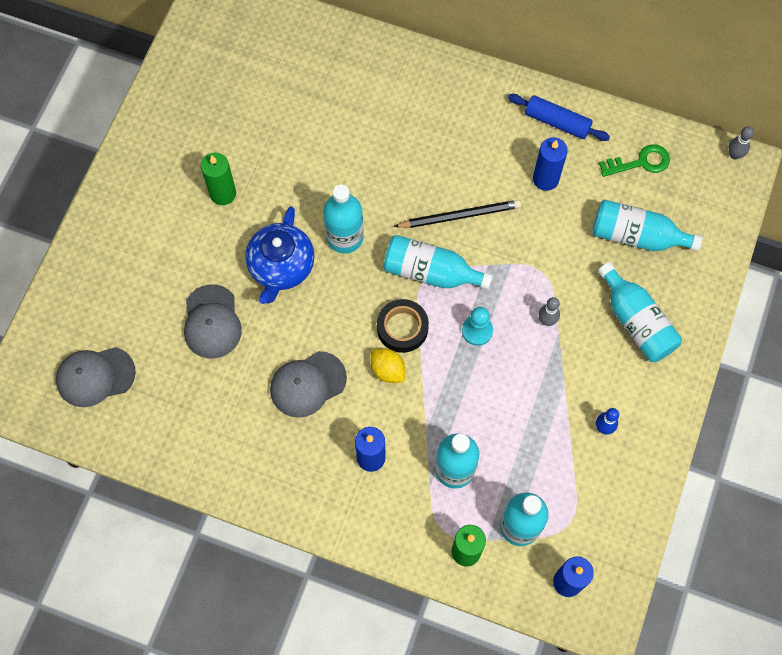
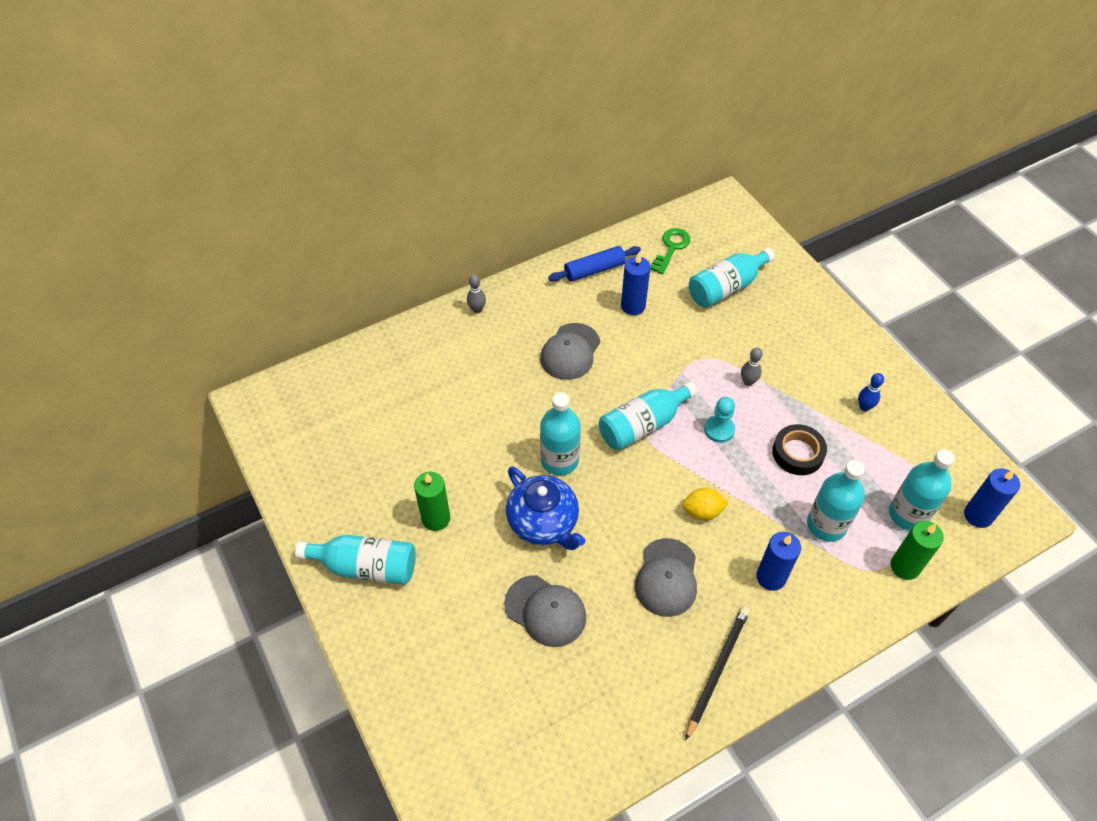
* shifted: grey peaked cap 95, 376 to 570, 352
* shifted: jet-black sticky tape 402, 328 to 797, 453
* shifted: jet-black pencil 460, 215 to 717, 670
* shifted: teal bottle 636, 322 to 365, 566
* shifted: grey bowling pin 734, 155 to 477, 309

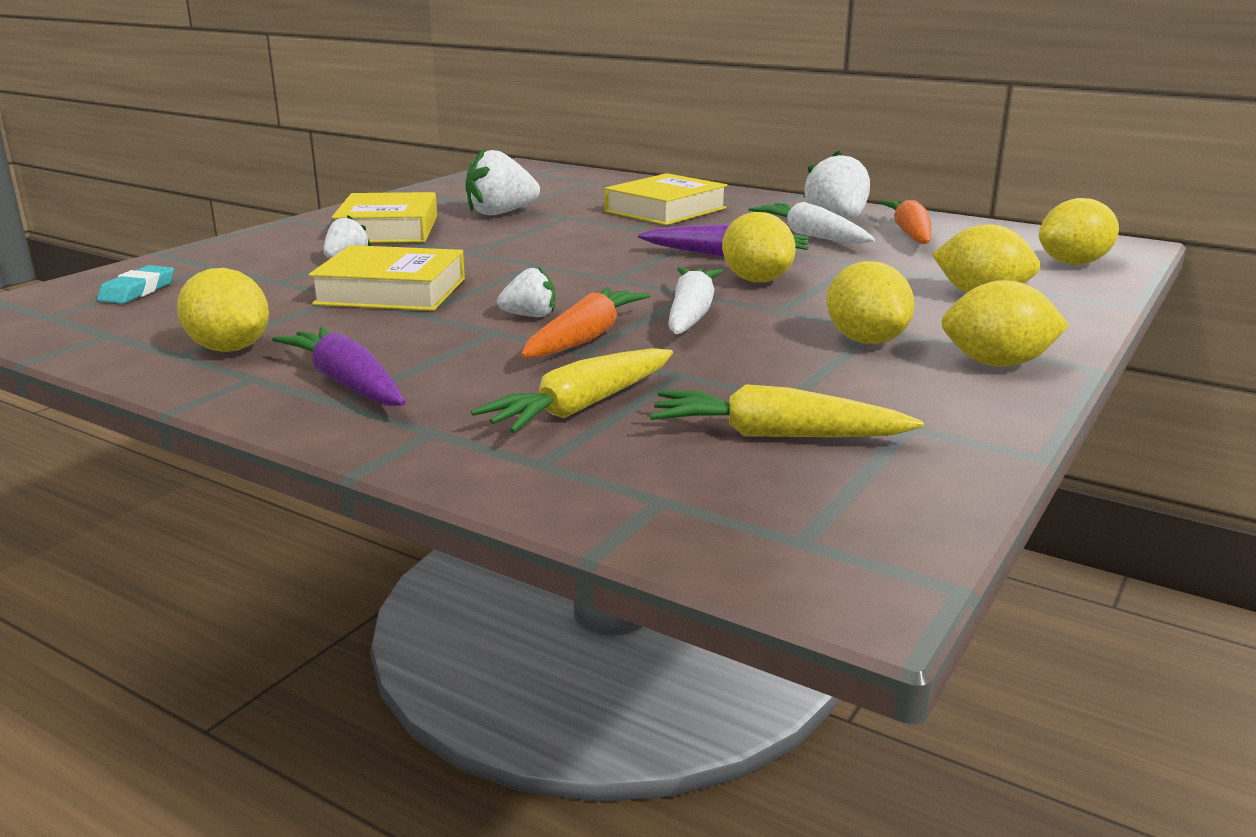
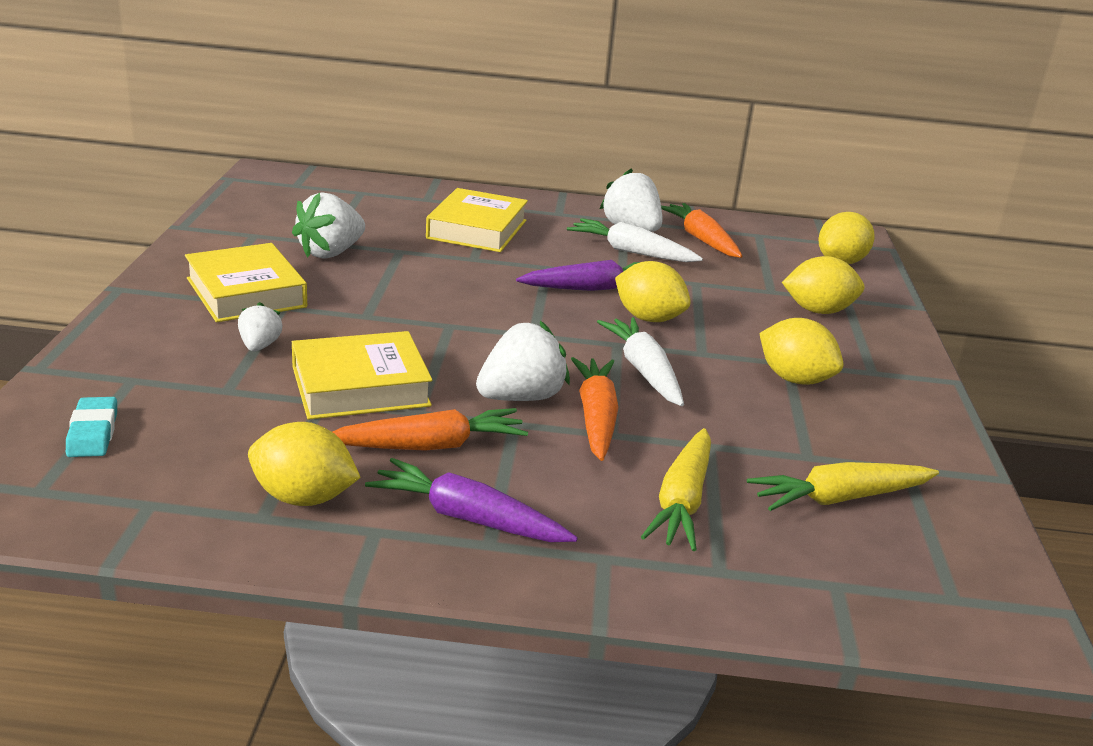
* scaled: pure white berry 530, 316 = 521, 397 x1.76
* gone: golden toy lemon 997, 364
* new: bright orange carrot 430, 446

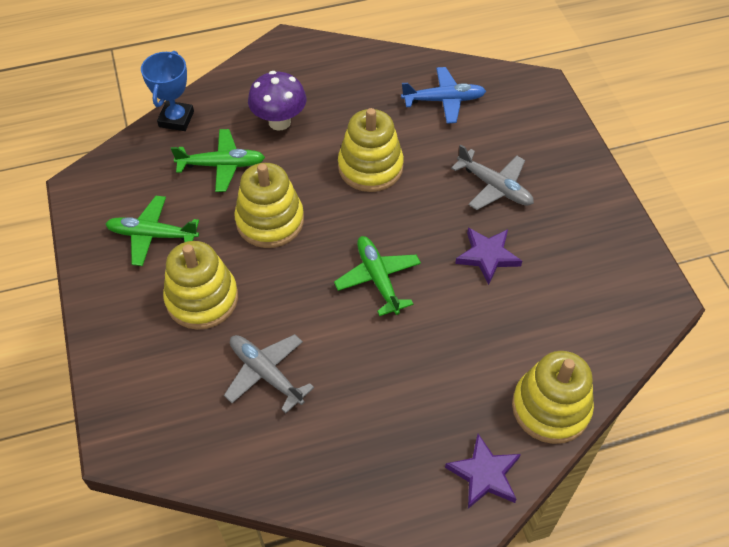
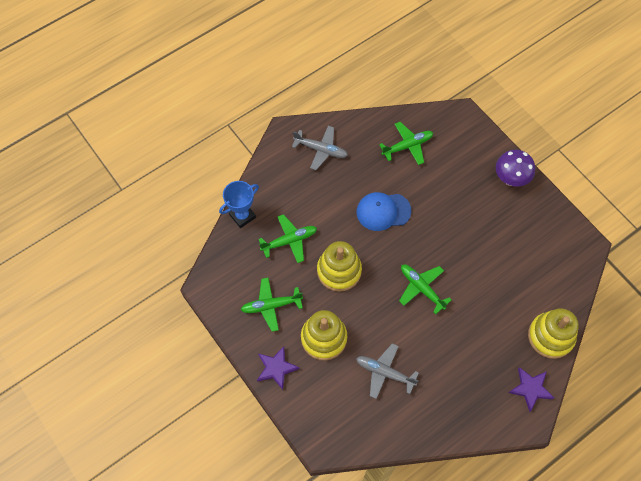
* rotated: blue prize cup 176, 119 = 242, 216 60 degrees clockwise
* shifted: purple mushroom 279, 122 to 510, 179
* swapped: golden ring stacker 370, 167 to blue peaked cap 383, 211
* repainted: blue toy plane 443, 100 to emerald toy plane 407, 146
* shifted: grey toy plane 494, 187 to 321, 150
* shifted: purple star 487, 256 to 276, 368

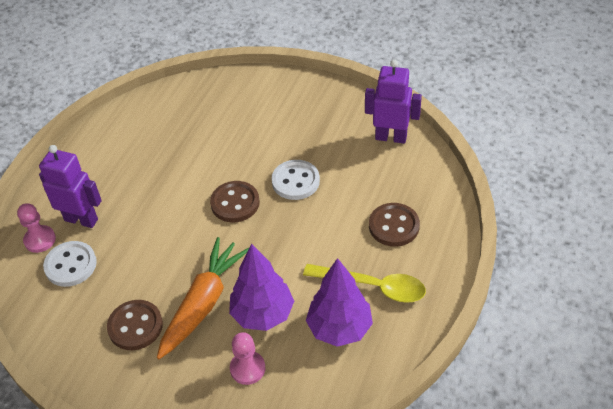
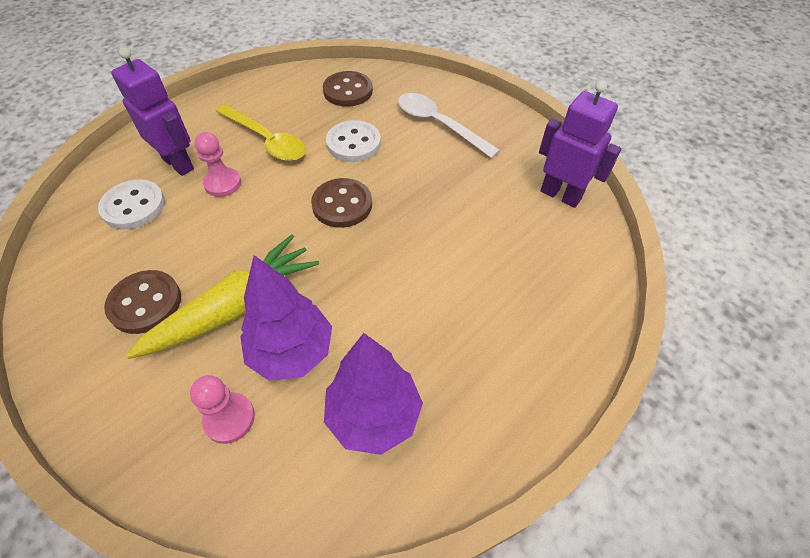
* shifted: pink game pawn 40, 240 to 222, 183
* repainted: bright orange carrot 203, 303 to golden carrot 234, 307
* shifted: pure white button 295, 181 to 353, 143
* shifted: golden spoon 373, 286 to 266, 140
* shifted: brown button 394, 226 to 348, 91
* new: pure white spoon 439, 124

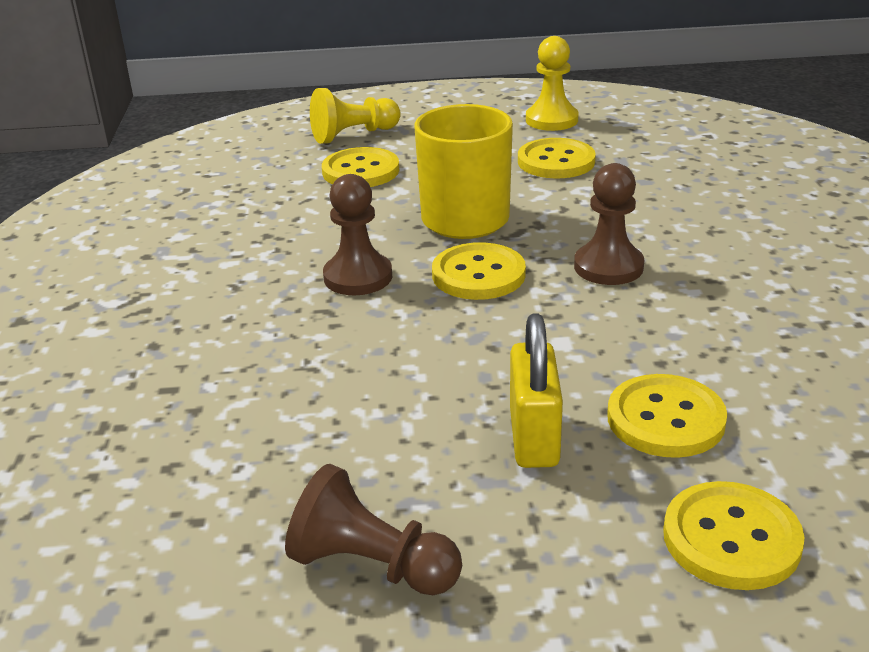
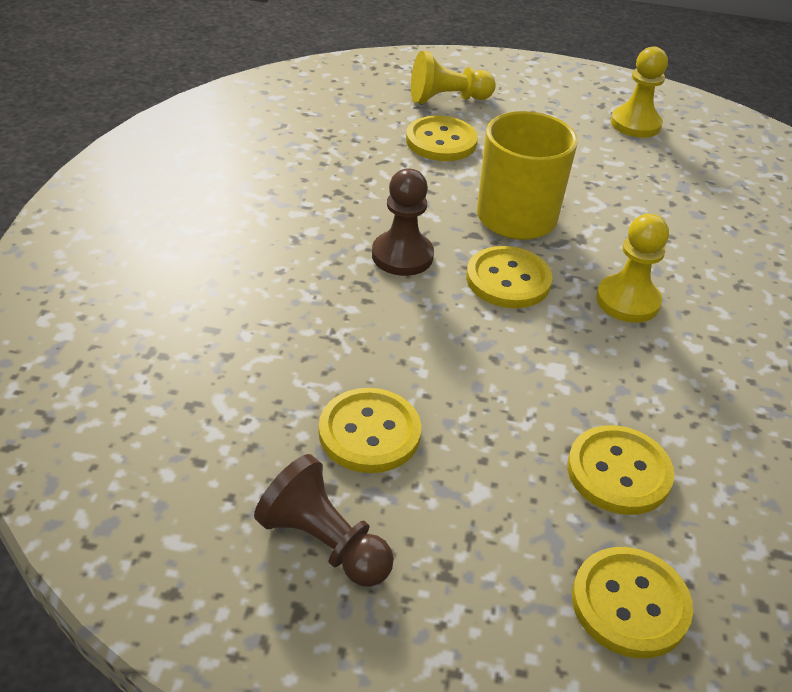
* gone: golden lock 534, 438
* shifted: golden button 556, 161 to 369, 433
* repainted: brown game pawn 608, 267 to golden game pawn 627, 301

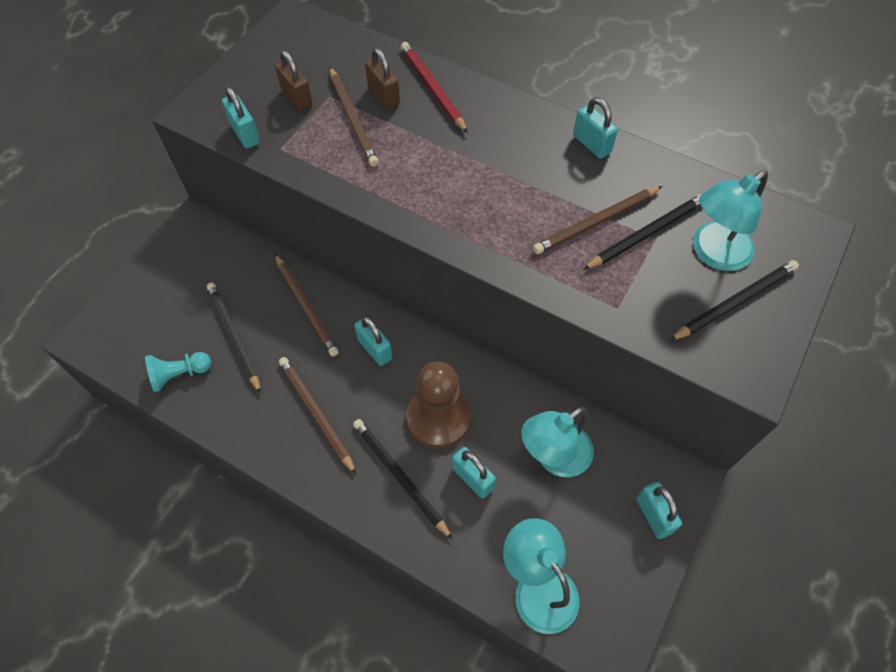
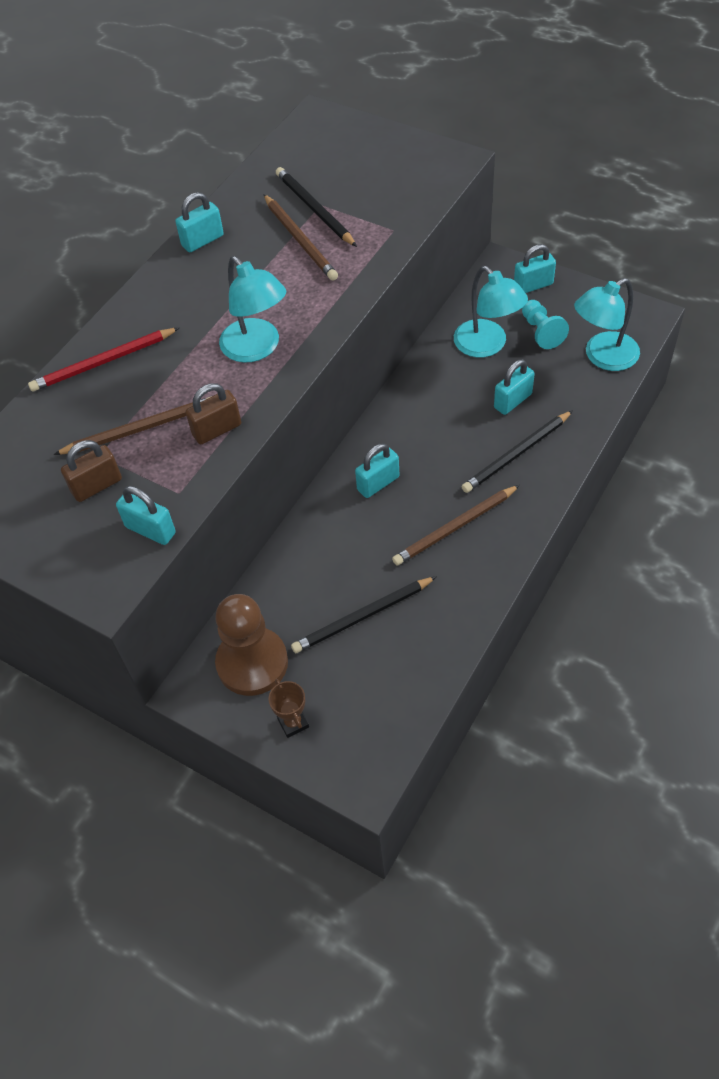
* shifted: teal game pawn 179, 374 to 541, 332
* rotated: teal lock 245, 134 = 150, 530 60 degrees clockwise
* gone: brown pencil 306, 306
* shifted: brown lock 384, 96 to 217, 430
* shifted: brown game pawn 438, 418 to 252, 663
* gone: jet-black pencil 734, 302
* shifted: teal desk lamp 713, 253 to 257, 348
* new: brown prize cup 293, 722

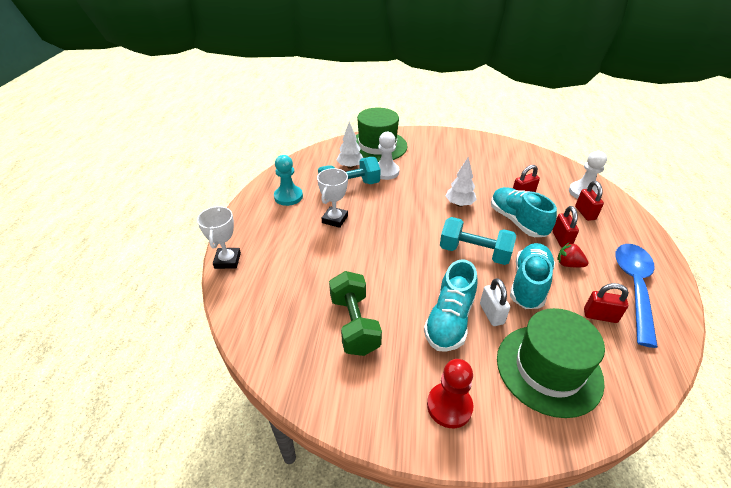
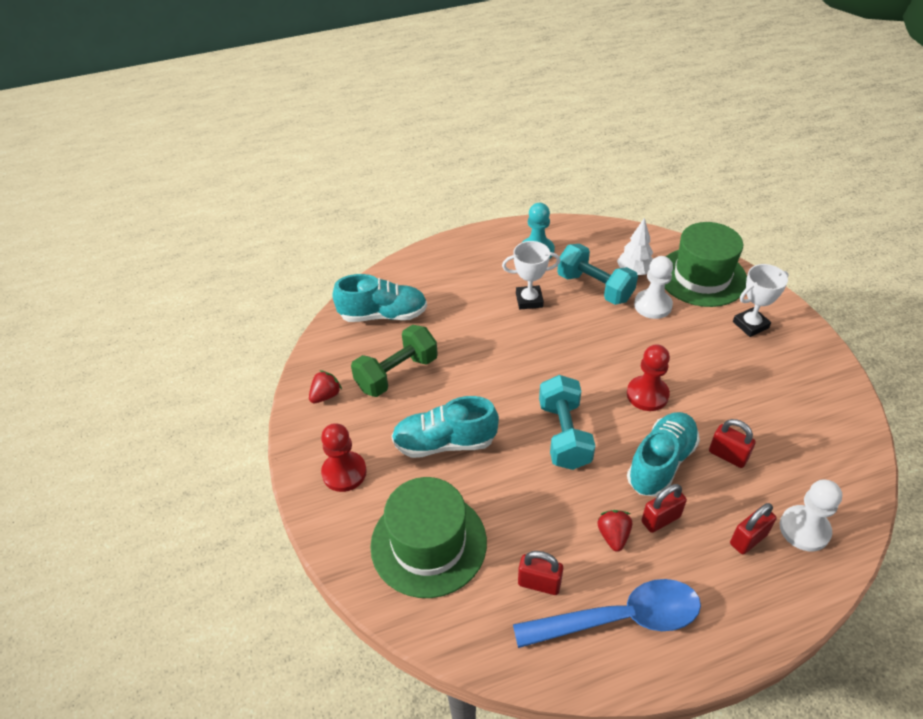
* shifted: pure white prize cup 227, 260 to 750, 325
* swapped: pure white fir tree 459, 204 to red game pawn 647, 395
* gone: pure white lock 491, 314
* shifted: teal sneaker 529, 284 to 383, 315
* rotated: red lock 600, 316 = 539, 583 60 degrees counterclockwise
* new: red berry 326, 395

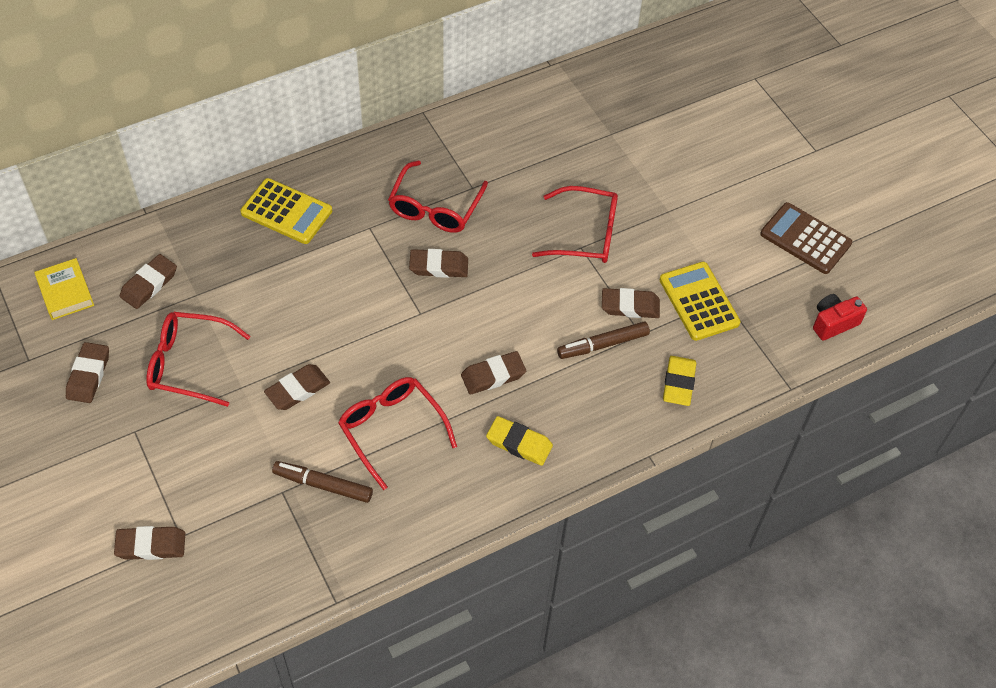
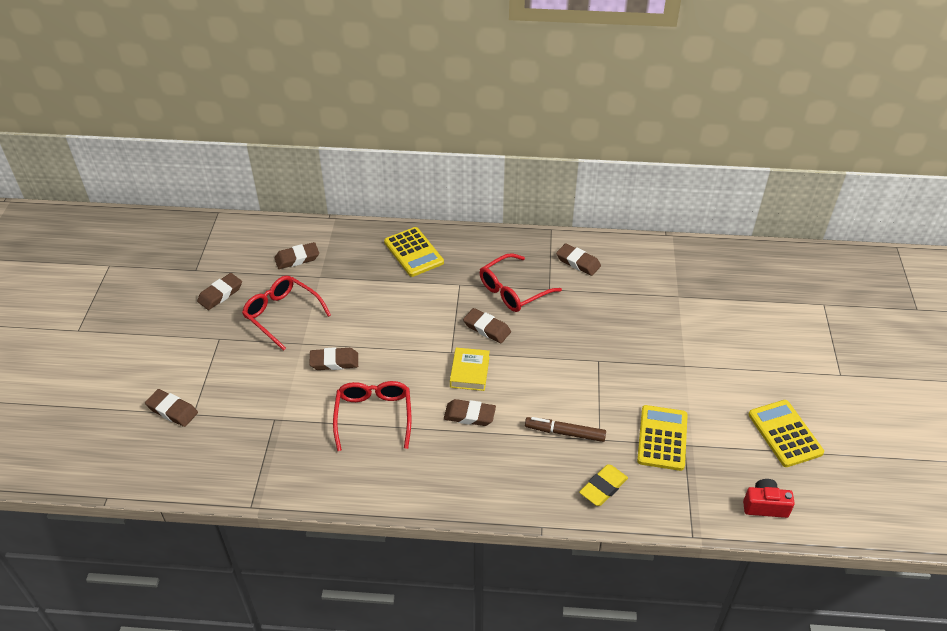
* shifted: golden hardcover 65, 292 to 469, 372
* gone: brown felt pen 323, 485
* gone: golden pencil eraser 519, 443
* gone: red spectacles 586, 234
* shifted: brown pencil eraser 630, 306 to 578, 262
* repainted: brown adding machine 805, 239 to golden adding machine 785, 433

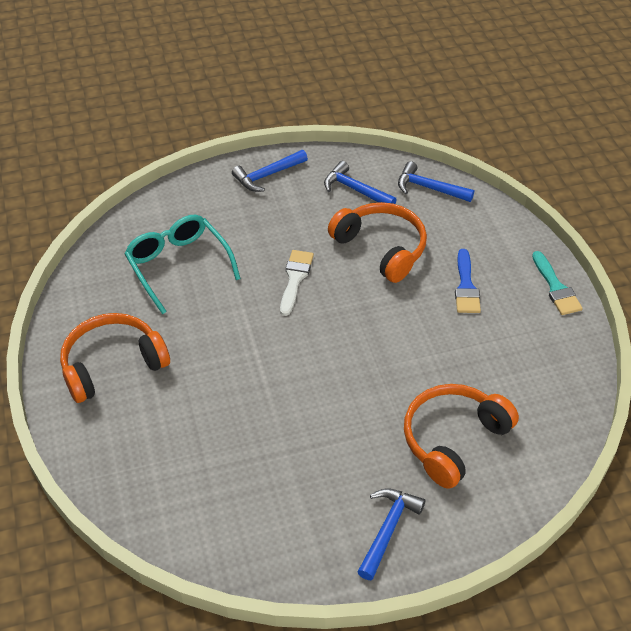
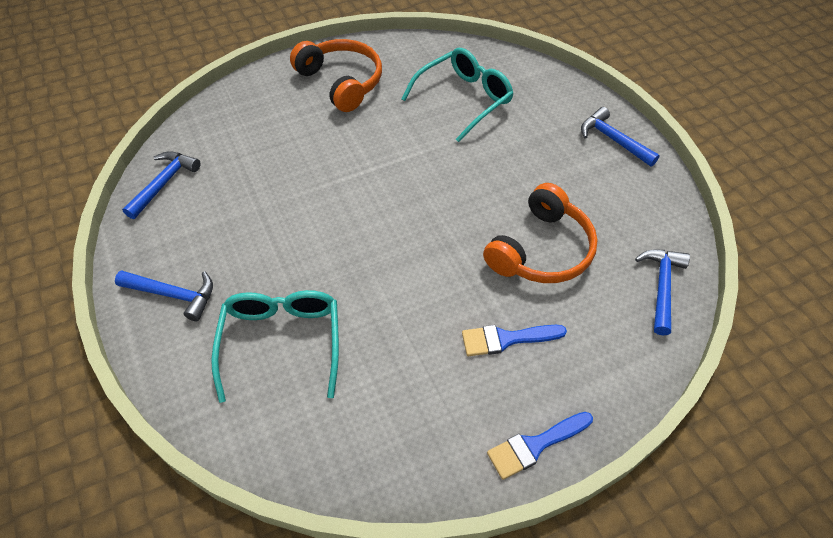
* gone: pure white paint brush 295, 278
* shifted: blue carpenter's hammer 355, 189 to 164, 183
* swapped: bright orange headphones 453, 439 to teal spectacles 282, 342
* repainted: teal paint brush 556, 287 to blue paint brush 535, 445

